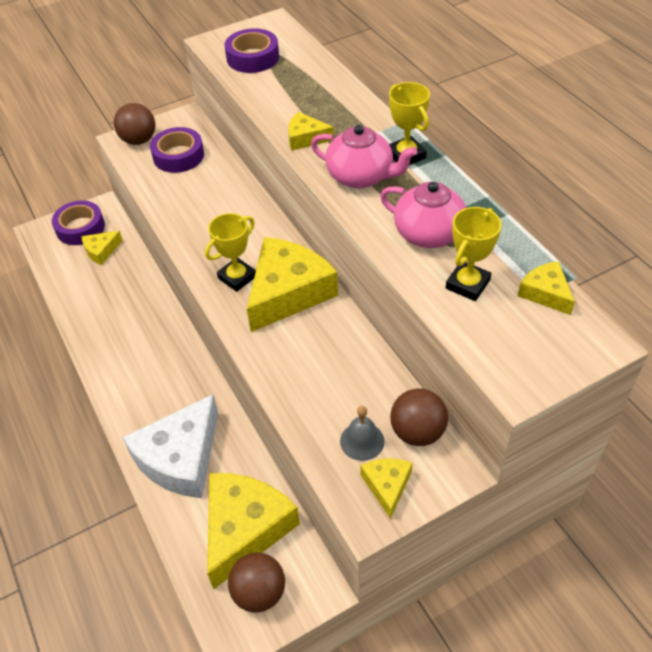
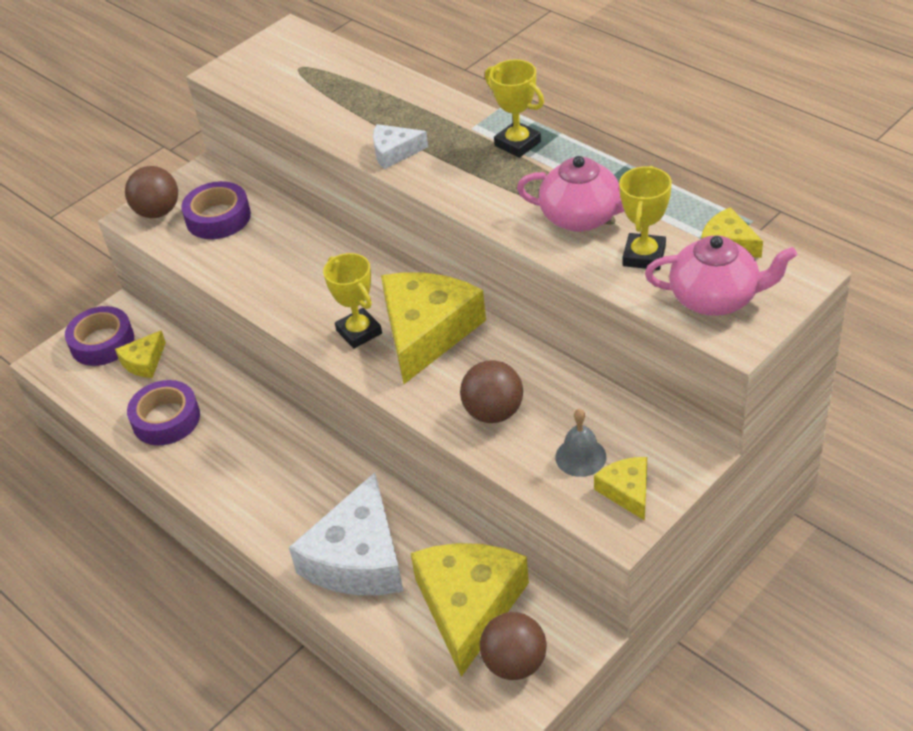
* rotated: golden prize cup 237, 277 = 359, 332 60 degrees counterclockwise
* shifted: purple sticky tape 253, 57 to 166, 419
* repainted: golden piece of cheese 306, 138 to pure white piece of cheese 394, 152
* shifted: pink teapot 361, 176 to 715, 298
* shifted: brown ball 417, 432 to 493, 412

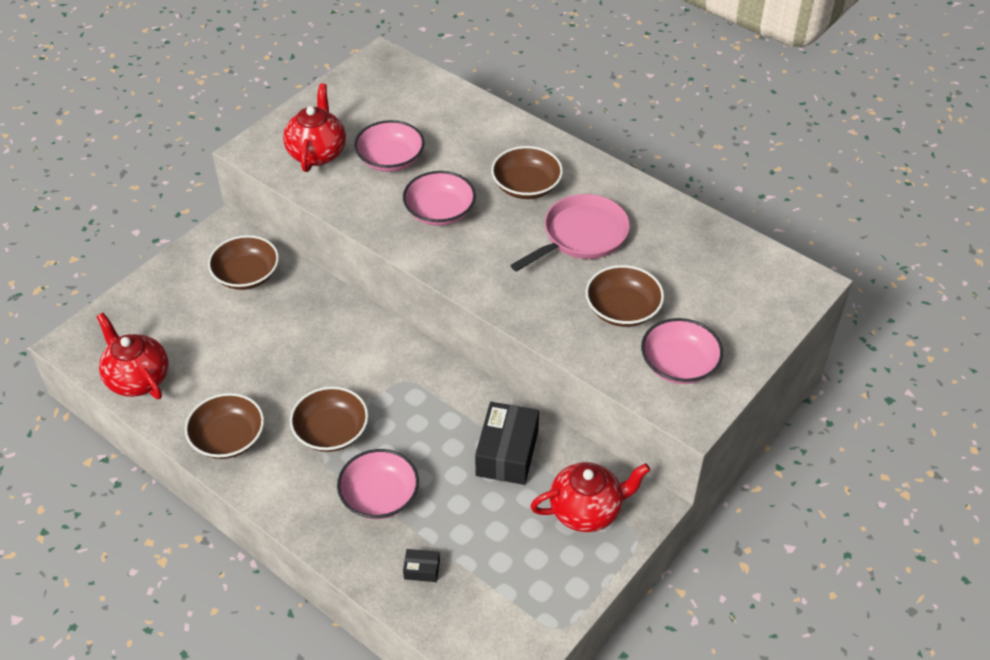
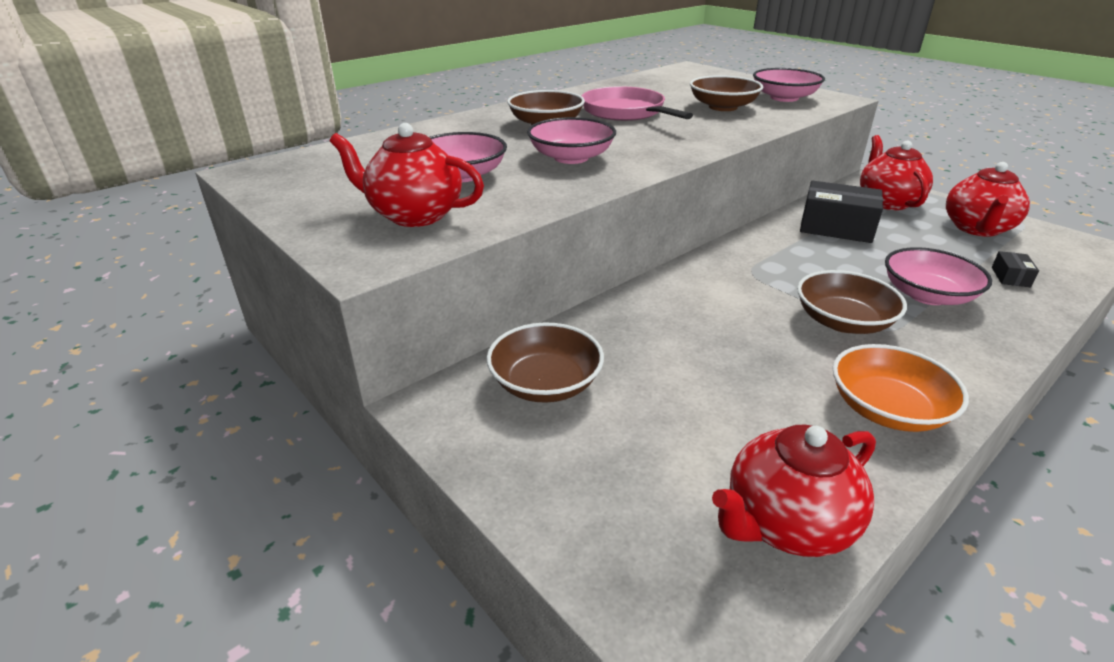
* repainted: brown deep dish 228, 438 to bright orange deep dish 887, 409
* new: red teapot 977, 229

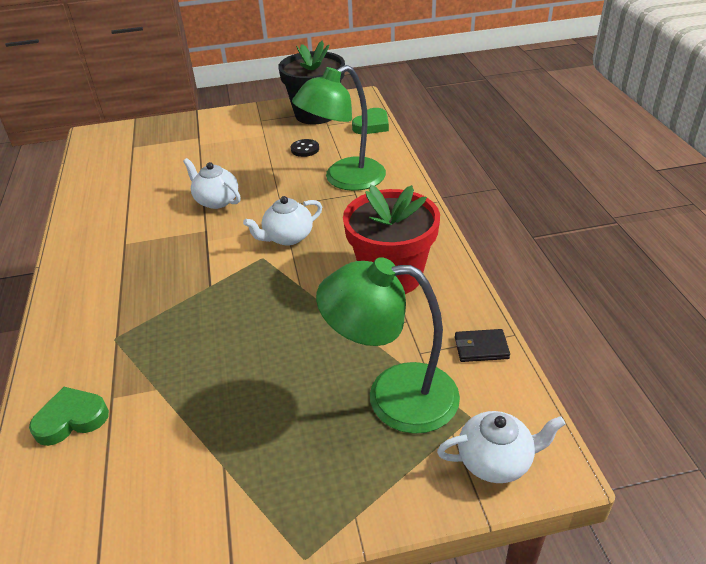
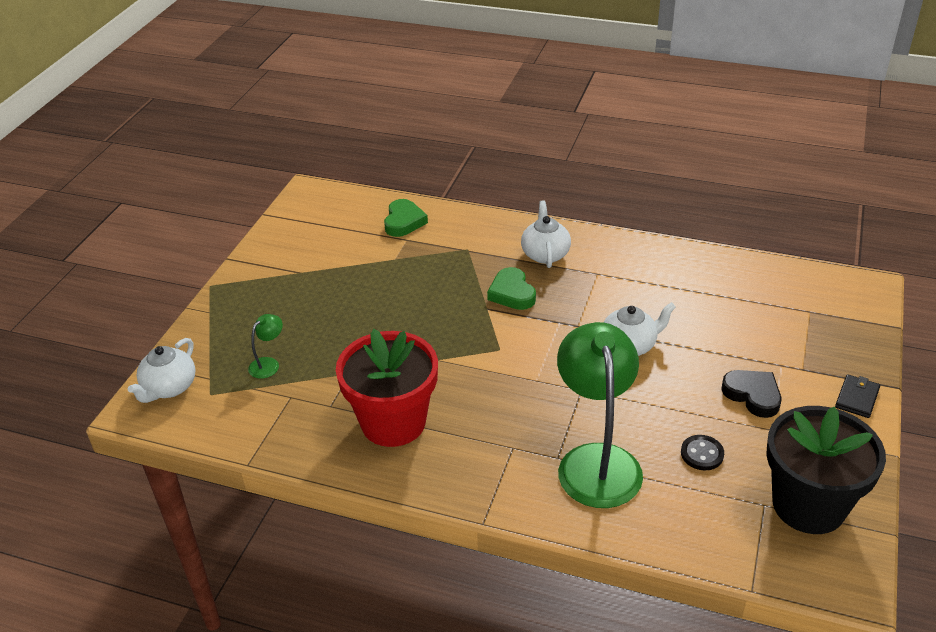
* shifted: pure white teapot 287, 237 to 545, 254
* scaled: emerald desk lamp 393, 396 = 268, 364 x0.41
* shifted: emerald heart shape 372, 125 to 512, 293
* shifted: jet-black wallet 481, 347 to 857, 398
* new: jet-black heart shape 752, 395

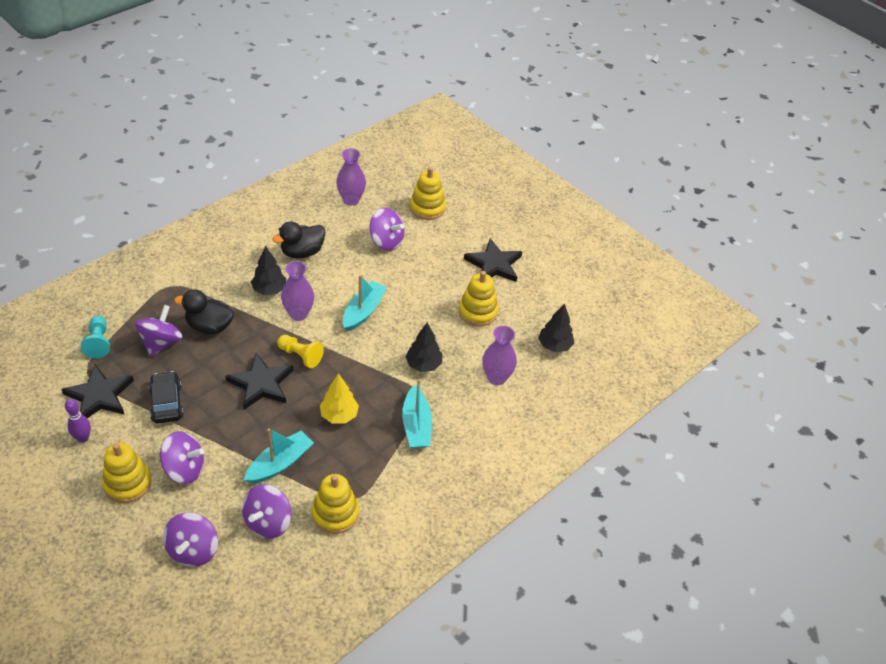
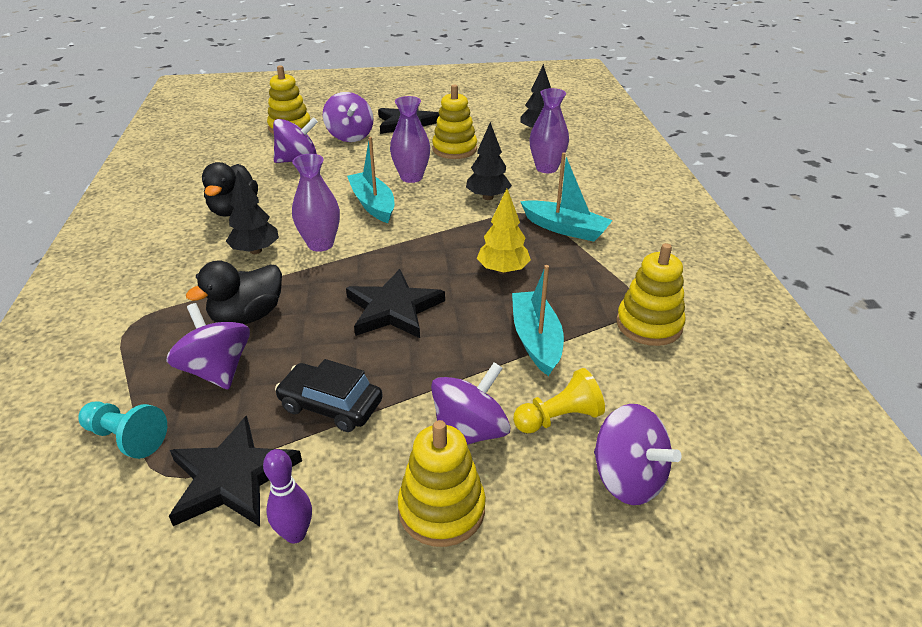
* shifted: purple spinning top 268, 522 to 350, 136
* shifted: golden game pawn 300, 356 to 559, 418
* shifted: purple vase 351, 200 to 411, 177

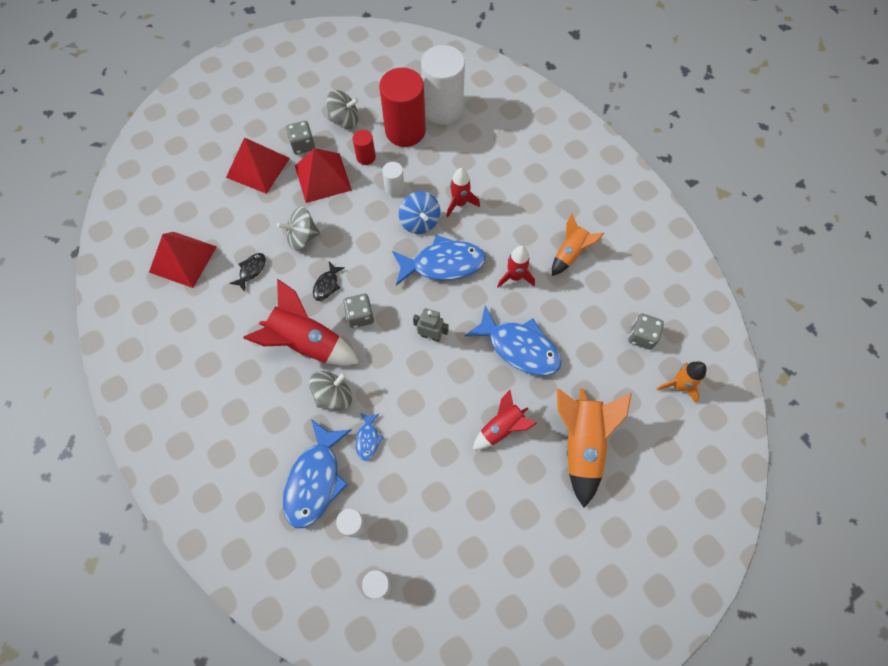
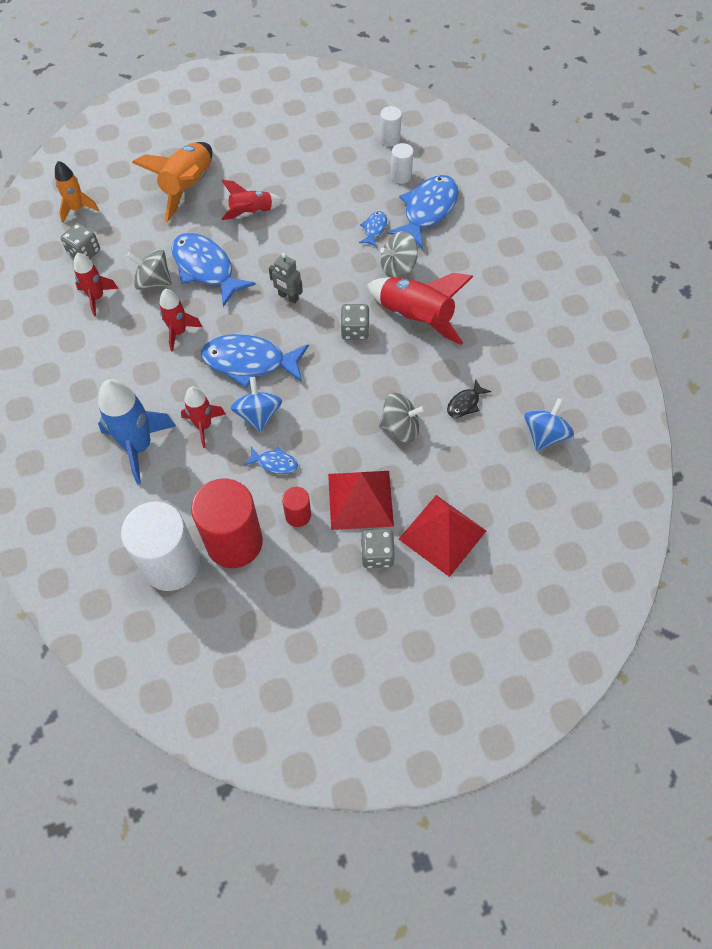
* swapped: red pyramid 183, 259 to blue spinning top 544, 434
* gone: jet-black fish 327, 285
* shifted: grey spinning top 345, 120 to 153, 281
* swapped: pure white cylinder 394, 188 to blue fish 274, 463
* gone: bright orange rocket 570, 253
* new: red rocket 97, 297
* new: blue rocket 138, 446

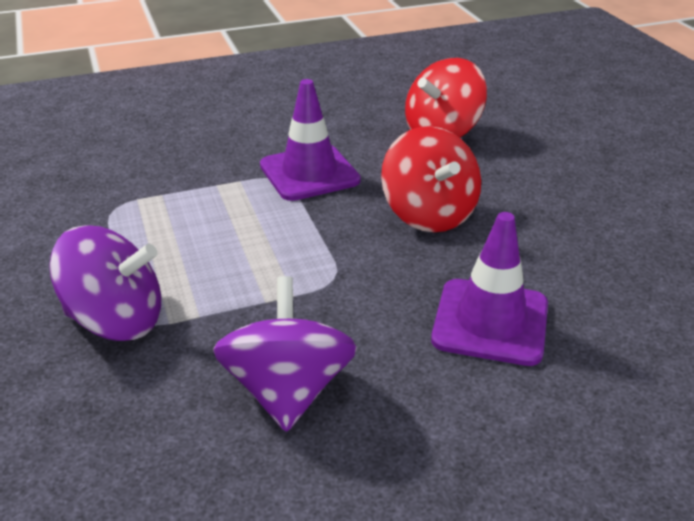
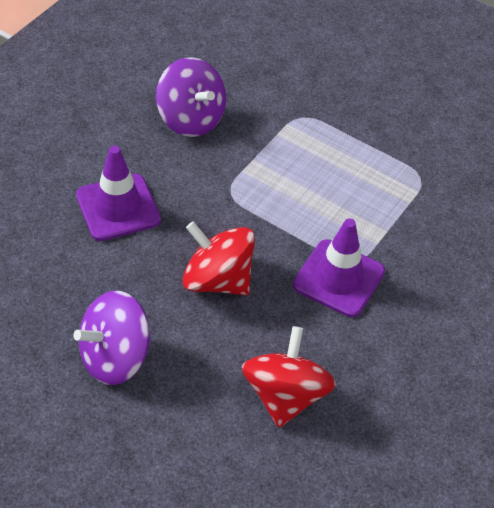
* shifted: purple spinning top 116, 320 to 115, 357

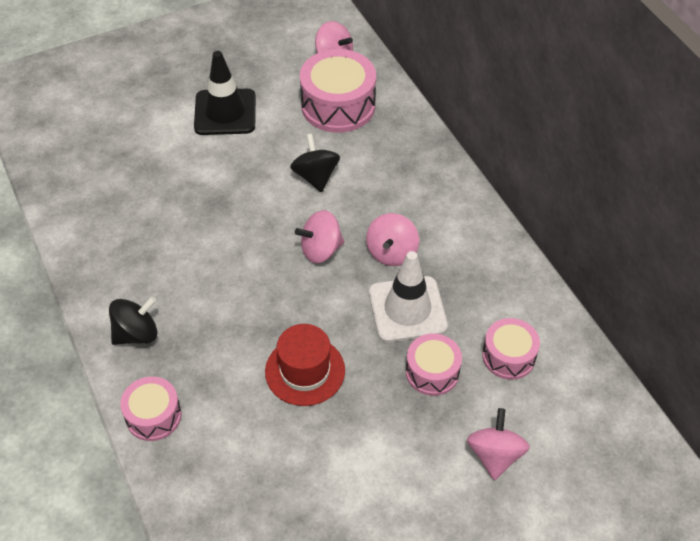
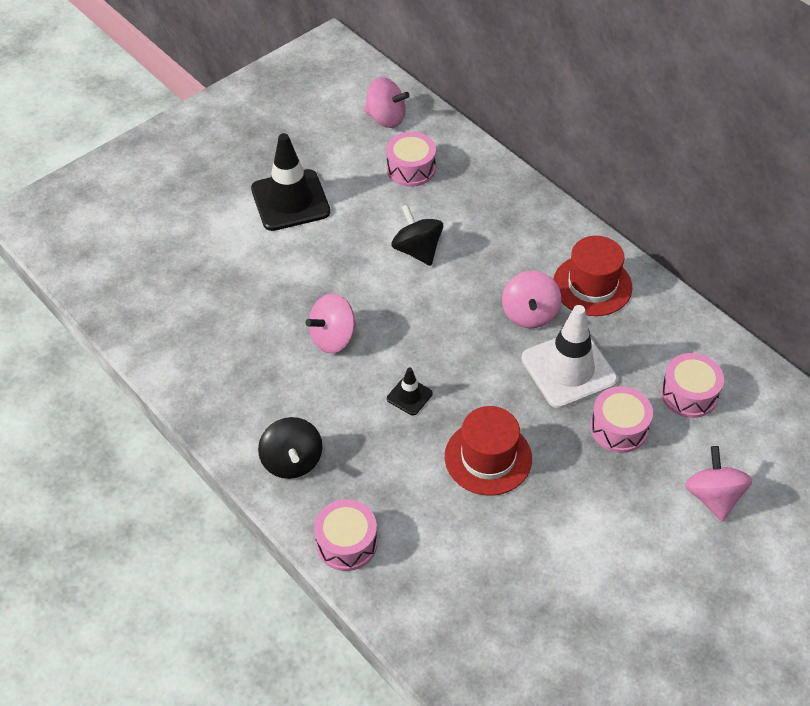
* rotated: jet-black spinning top 136, 334 = 292, 461 120 degrees clockwise
* shifted: pink spinning top 321, 250 to 333, 338
* scaled: pink toy drum 338, 105 = 411, 169 x0.59
* new: jet-black traffic cone 409, 396
* new: red hat 592, 285

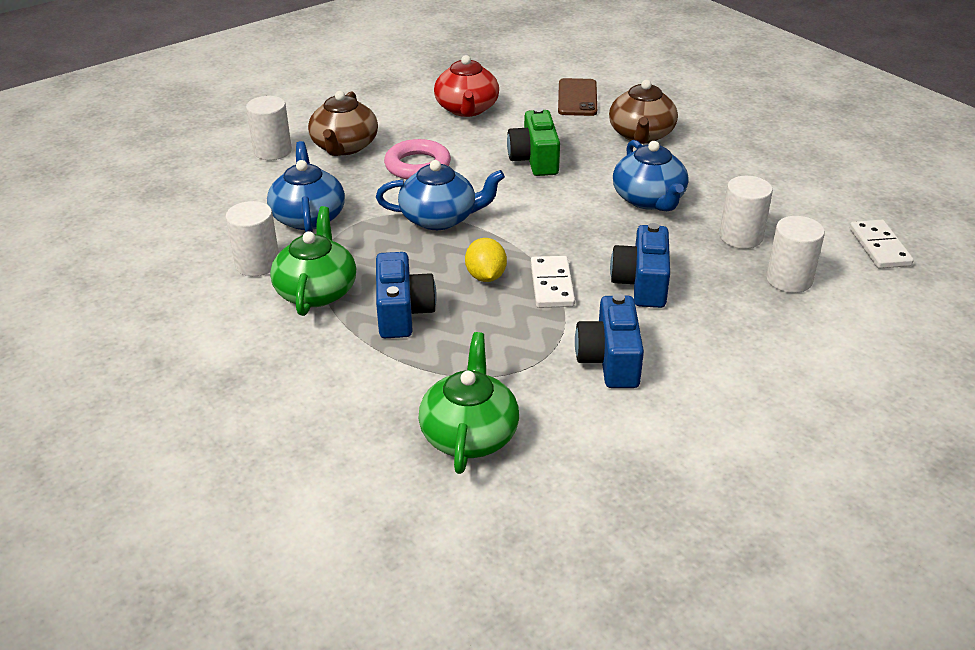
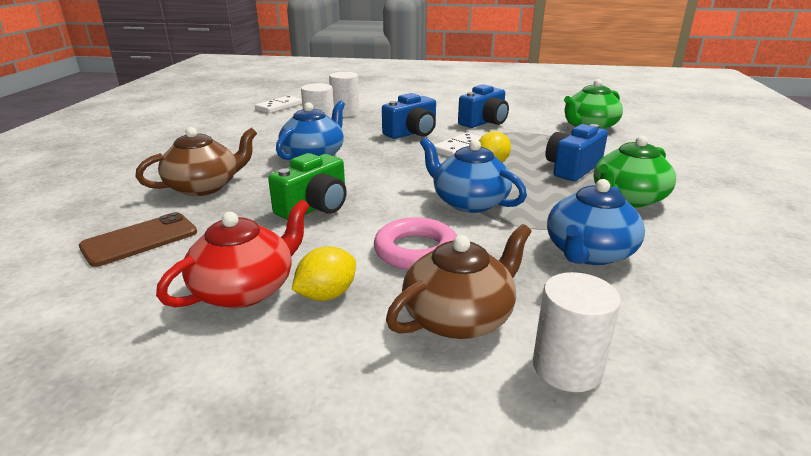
* gone: pure white cylinder 257, 264
* new: golden toy lemon 327, 295

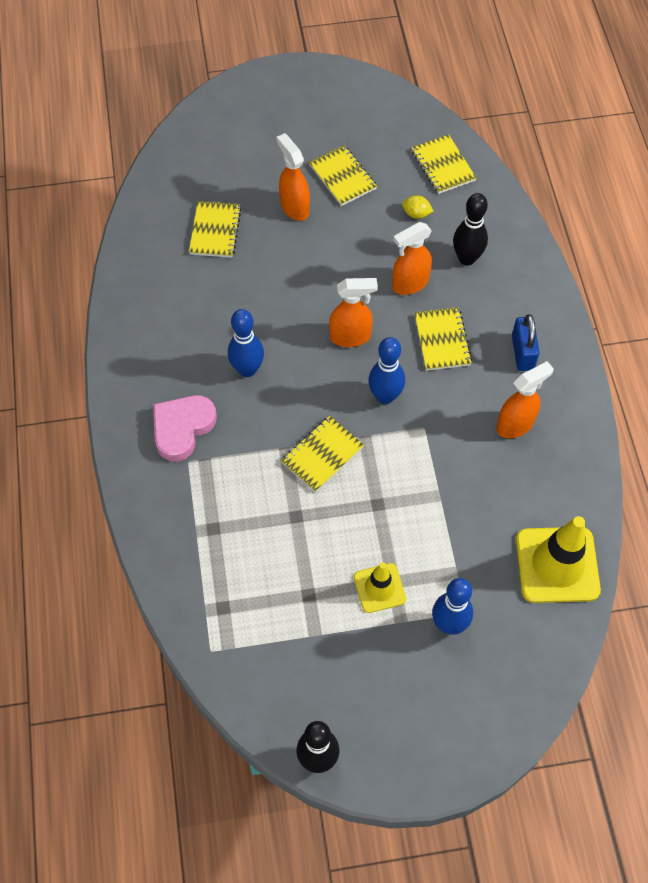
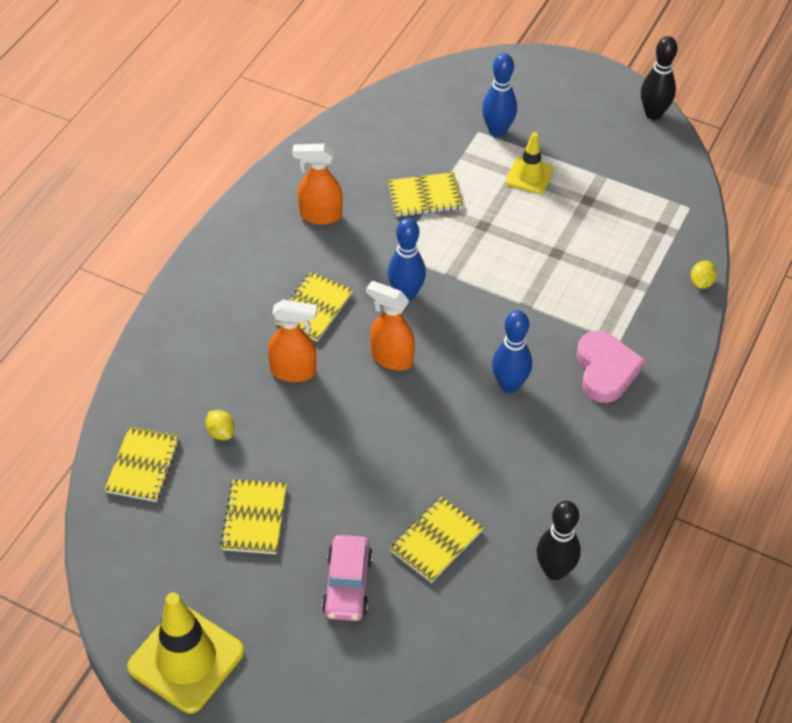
* rotated: pink heart shape 182, 428 = 605, 370 75 degrees counterclockwise
* gone: bright orange spray cleaner 294, 207
* shifted: golden exercise book 322, 455 to 425, 196
* shifted: jet-black bowling pin 467, 258 to 554, 570
* gone: blue lock 522, 352
* shifted: golden traffic cone 557, 565 to 186, 659
* new: pink toy car 347, 585
* new: golden toy lemon 701, 283

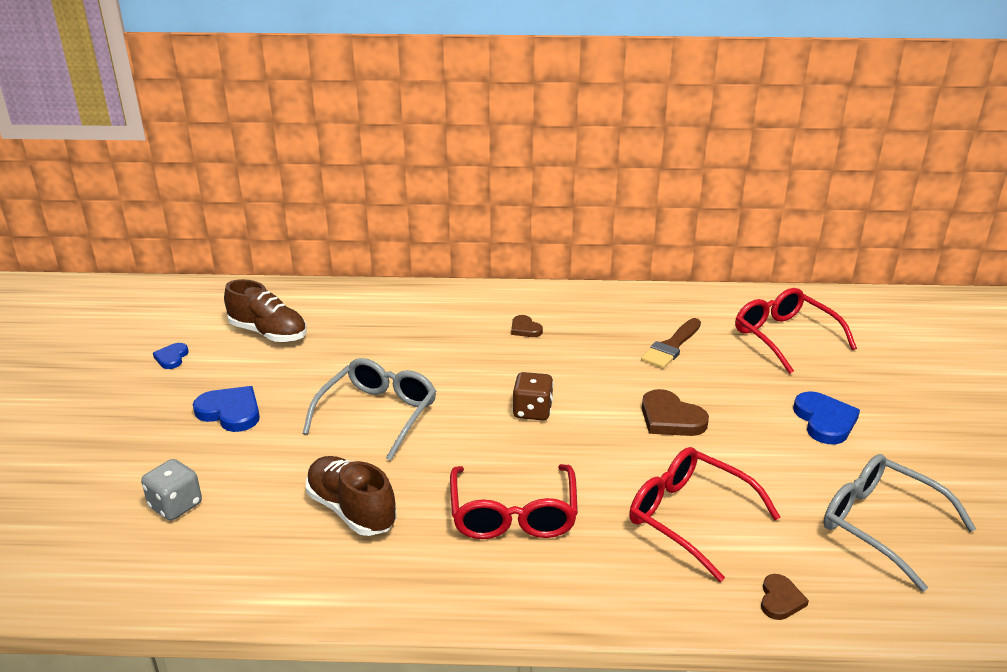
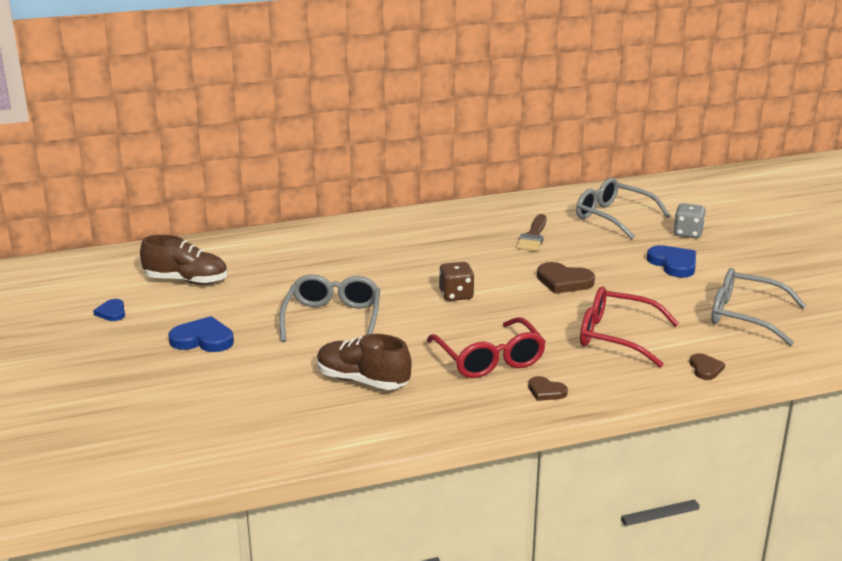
* shifted: grey dice 176, 505 to 688, 233
* shifted: brown heart shape 525, 329 to 546, 391
* repainted: red spectacles 784, 337 to grey spectacles 613, 217

